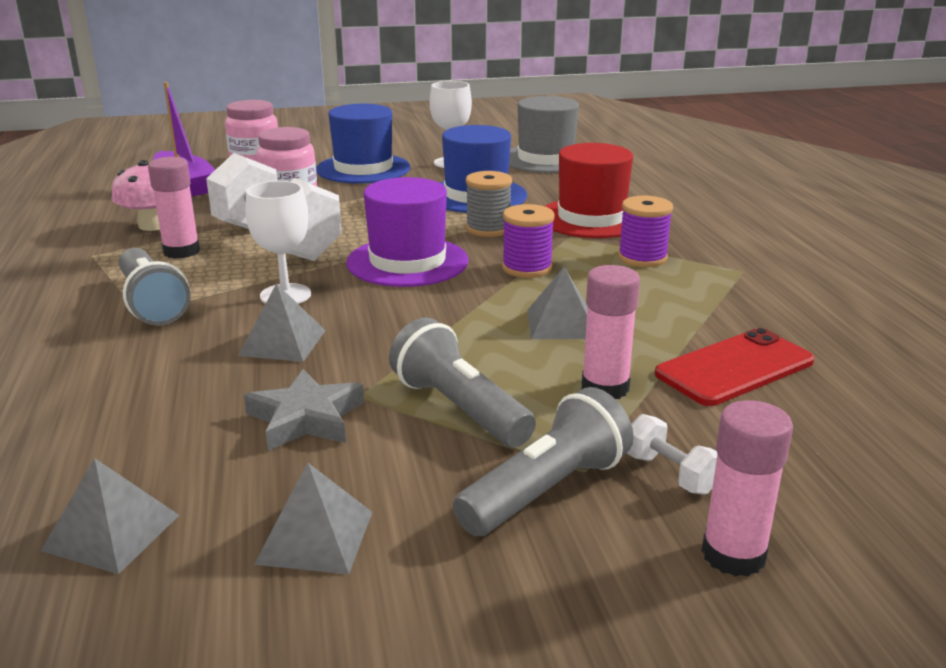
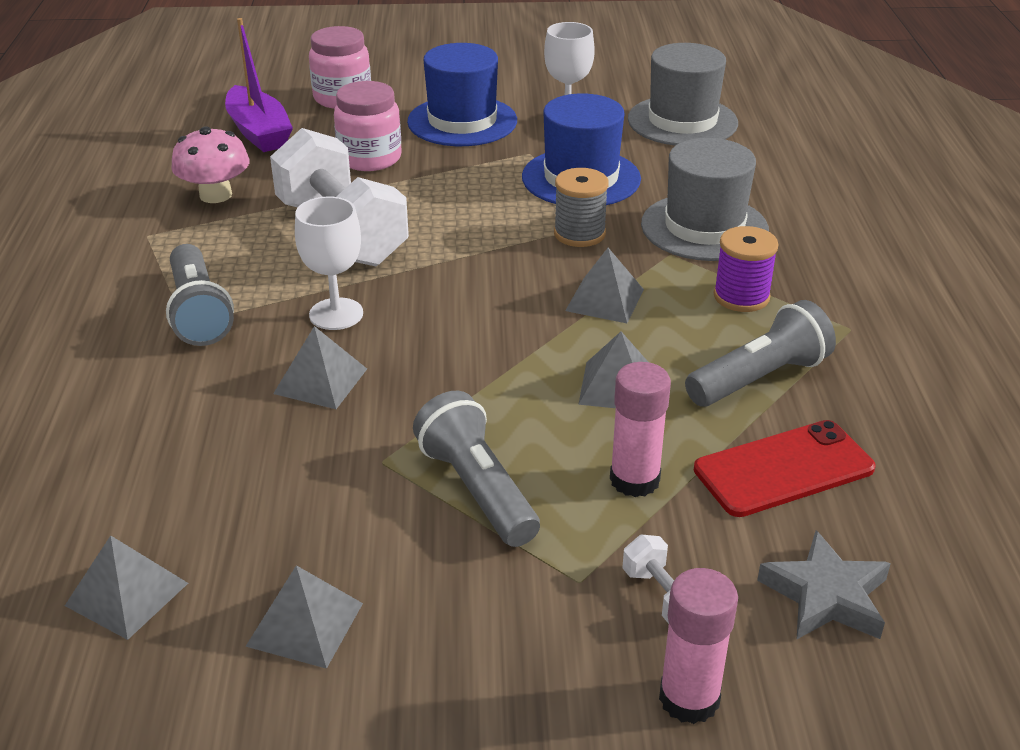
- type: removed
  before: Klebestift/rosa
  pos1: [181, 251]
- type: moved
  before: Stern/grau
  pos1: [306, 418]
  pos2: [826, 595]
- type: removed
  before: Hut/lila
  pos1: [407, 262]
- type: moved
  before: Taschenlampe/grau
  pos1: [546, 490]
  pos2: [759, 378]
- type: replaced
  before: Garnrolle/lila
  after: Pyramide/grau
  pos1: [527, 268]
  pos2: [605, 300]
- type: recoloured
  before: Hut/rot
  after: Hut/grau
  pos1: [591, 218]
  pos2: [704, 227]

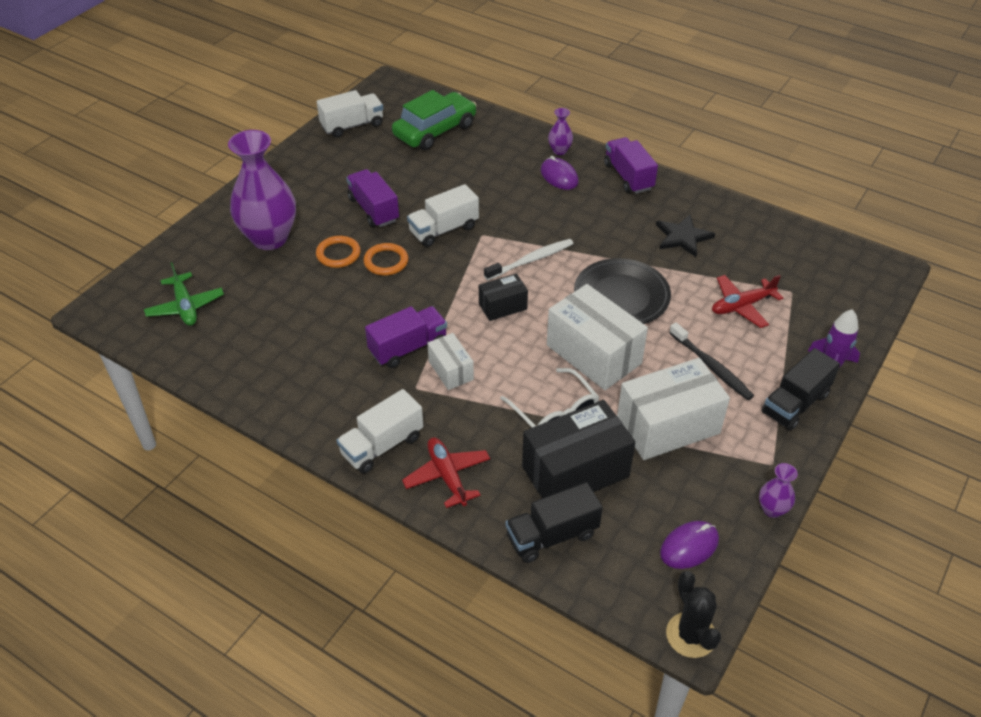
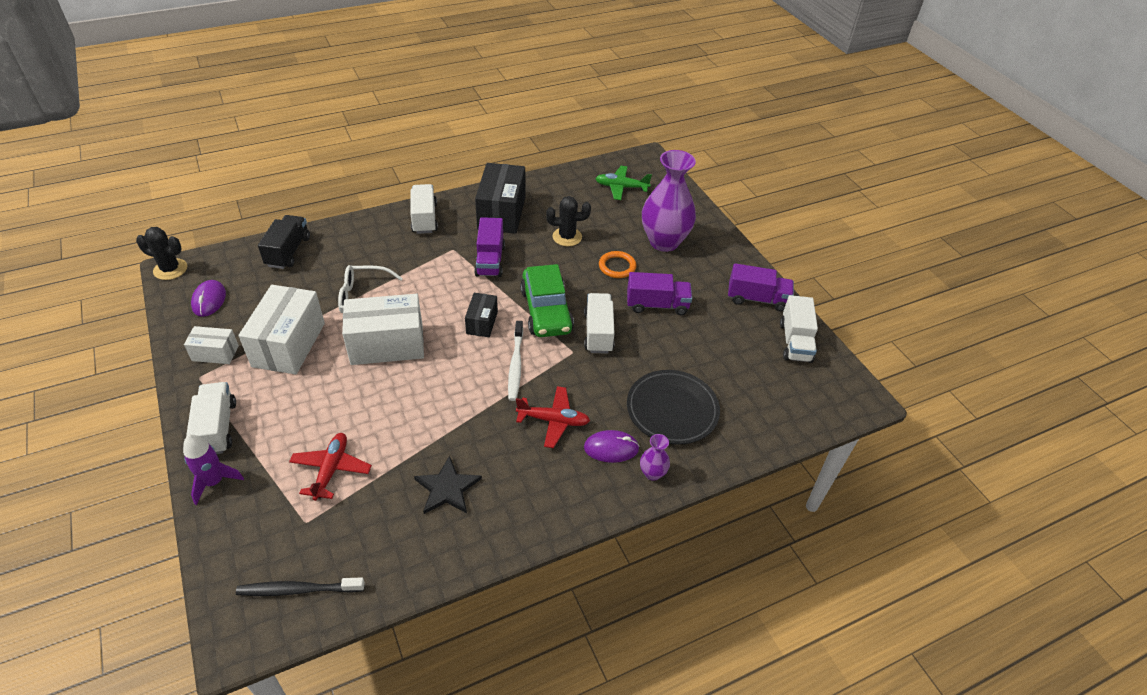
- type: removed
  before: Ring/orange
  pos1: [386, 262]
- type: moved
  before: Auto/grün
  pos1: [435, 130]
  pos2: [546, 311]
- type: moved
  before: Flugzeug/rot
  pos1: [447, 476]
  pos2: [553, 421]
- type: moved
  before: Schachtel/weiß
  pos1: [451, 370]
  pos2: [215, 353]
- type: moved
  before: Schachtel/schwarz
  pos1: [575, 471]
  pos2: [501, 213]
- type: moved
  before: Teller/schwarz
  pos1: [621, 297]
  pos2: [672, 410]
- type: moved
  before: Lastwagen/lila
  pos1: [628, 177]
  pos2: [757, 299]
- type: moved
  before: Zahnbürste/schwarz
  pos1: [711, 367]
  pos2: [298, 590]
- type: removed
  before: Vase/lila
  pos1: [772, 509]
- type: recoloured
  before: Lastwagen/schwarz
  after: Lastwagen/weiß
  pos1: [795, 404]
  pos2: [217, 428]
- type: added
  after: Kaktus/schwarz
  pos2: [567, 237]

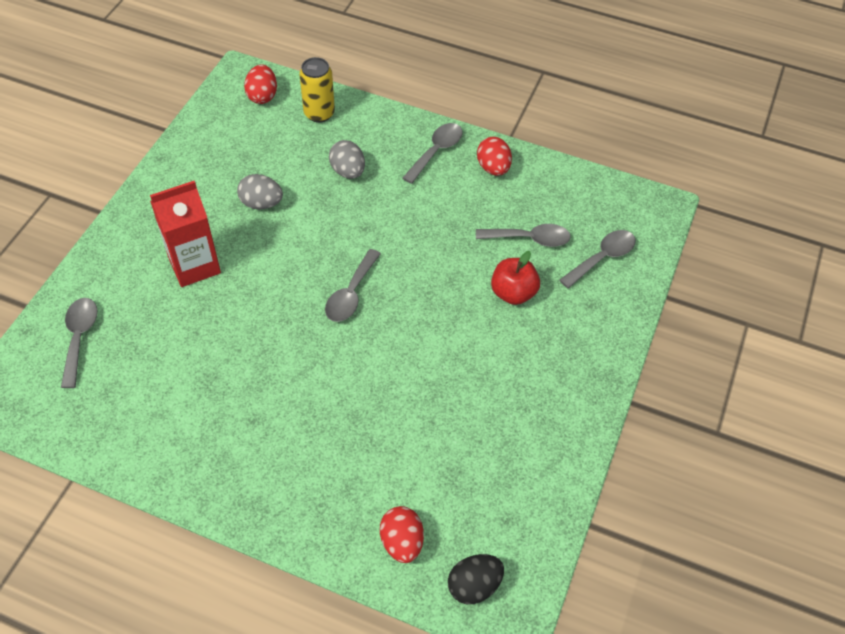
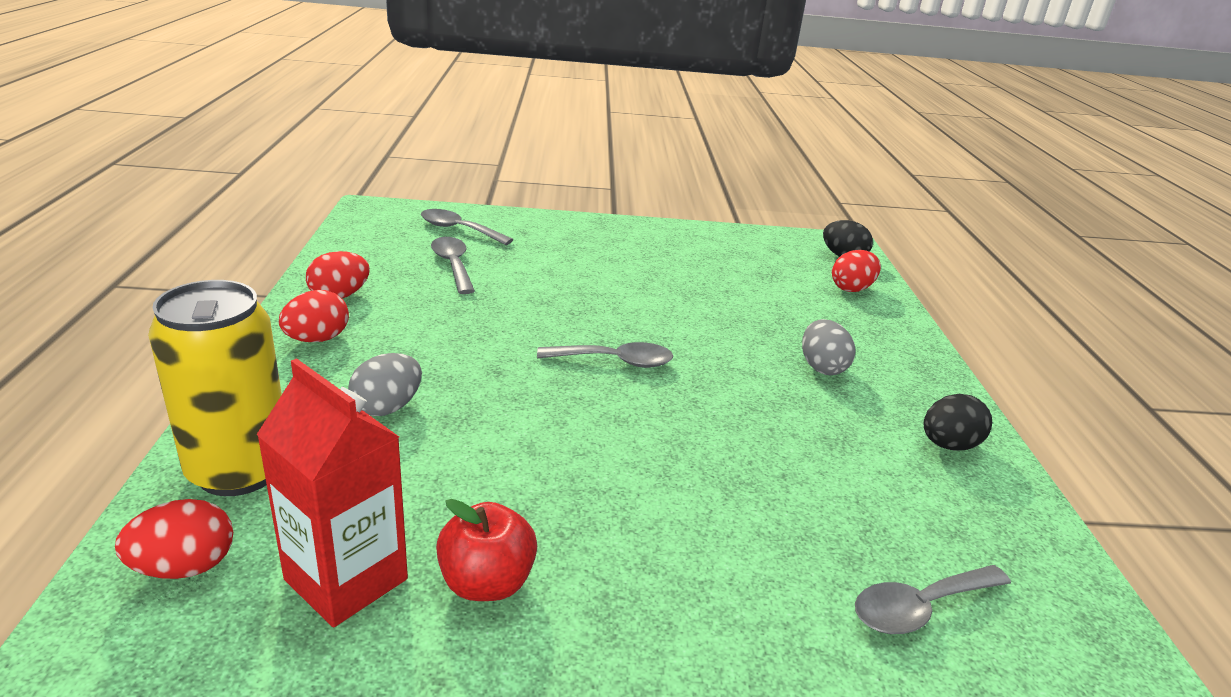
- type: moved
  before: Getränkekarton/rot
  pos1: [194, 265]
  pos2: [346, 579]
- type: moved
  before: Ei/grau
  pos1: [261, 203]
  pos2: [822, 367]
- type: resized
  before: Dose/gelb
  pos1: [319, 113]
  pos2: [239, 470]
  scale: 1.55
- type: replaced
  before: Löffel/grau
  after: Ei/rot
  pos1: [436, 151]
  pos2: [317, 339]
- type: moved
  before: Apfel/rot
  pos1: [513, 293]
  pos2: [486, 582]
- type: added
  after: Ei/schwarz
  pos2: [948, 445]

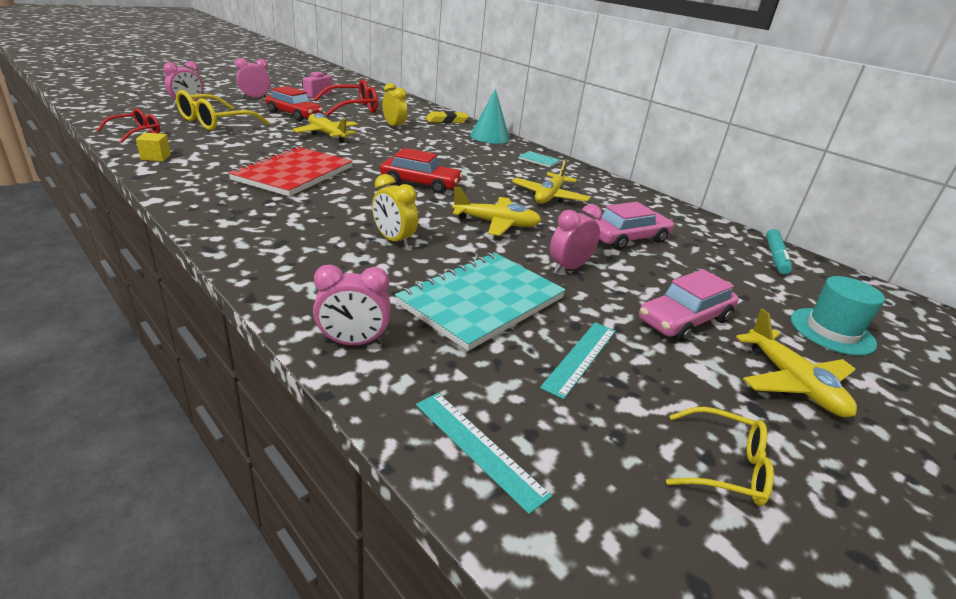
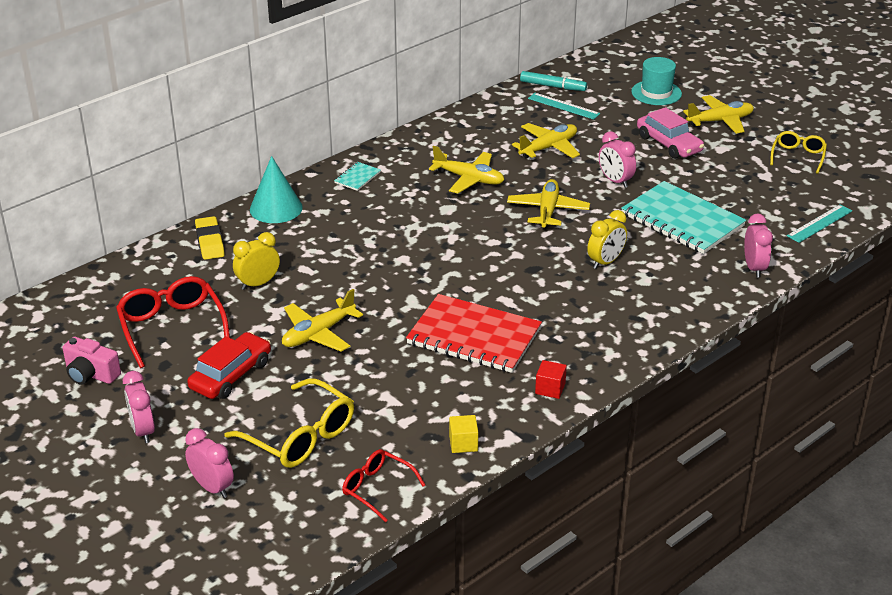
- type: removed
  before: Auto/rot
  pos1: [420, 184]
- type: moved
  before: Lineal/türkis
  pos1: [580, 357]
  pos2: [563, 106]
- type: replaced
  before: Auto/rosa
  after: Flugzeug/gelb
  pos1: [628, 238]
  pos2: [548, 148]
- type: added
  after: Kubus/rot
  pos2: [550, 389]

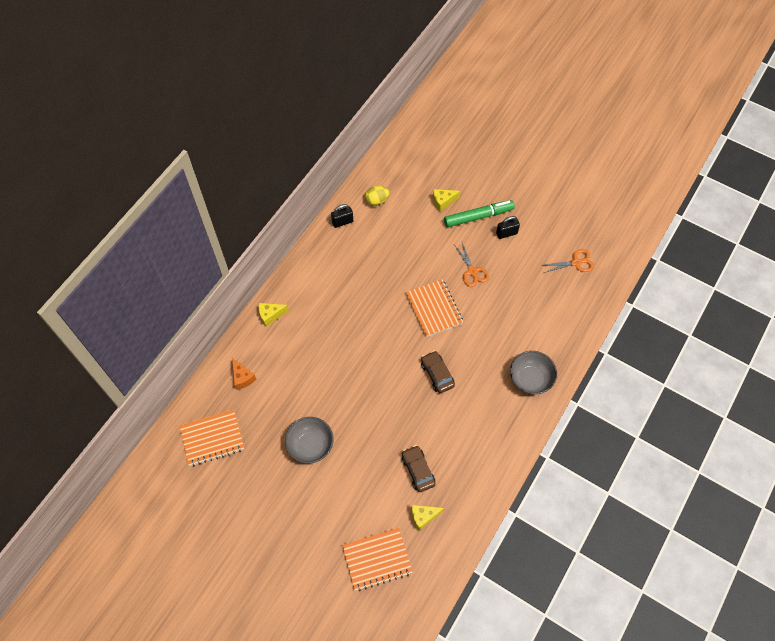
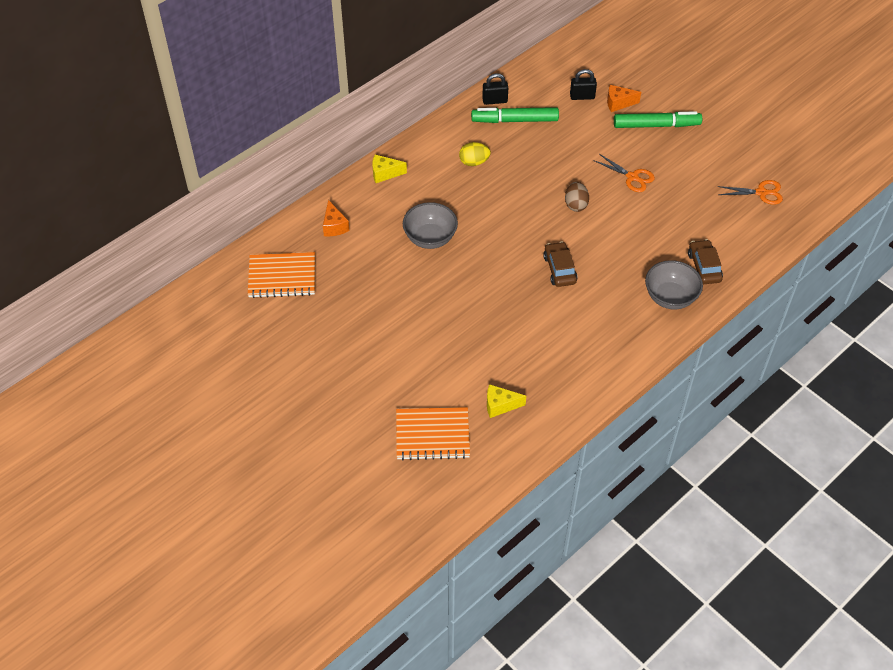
- type: moved
  before: Schüssel/grau
  pos1: [310, 445]
  pos2: [430, 238]
- type: moved
  before: Ei/gelb
  pos1: [377, 200]
  pos2: [474, 162]
- type: moved
  before: Auto/braun
  pos1: [418, 470]
  pos2: [704, 267]
- type: replaced
  before: Notizbuch/orange
  after: Ei/braun
  pos1: [434, 309]
  pos2: [575, 204]
- type: recoloured
  before: Käse/gelb
  after: Käse/orange
  pos1: [443, 202]
  pos2: [618, 103]
- type: turned
  before: Schere/orange
  pos1: [472, 271]
  pos2: [632, 177]
  turn: -45
- type: moved
  before: Vorhängeschloss/schwarz
  pos1: [506, 233]
  pos2: [582, 96]
- type: added
  after: Filzstift/grün
  pos2: [515, 120]

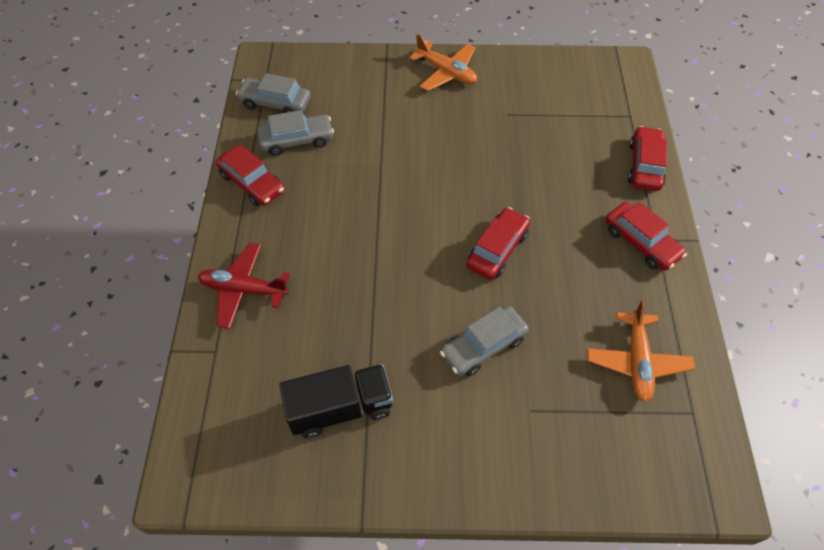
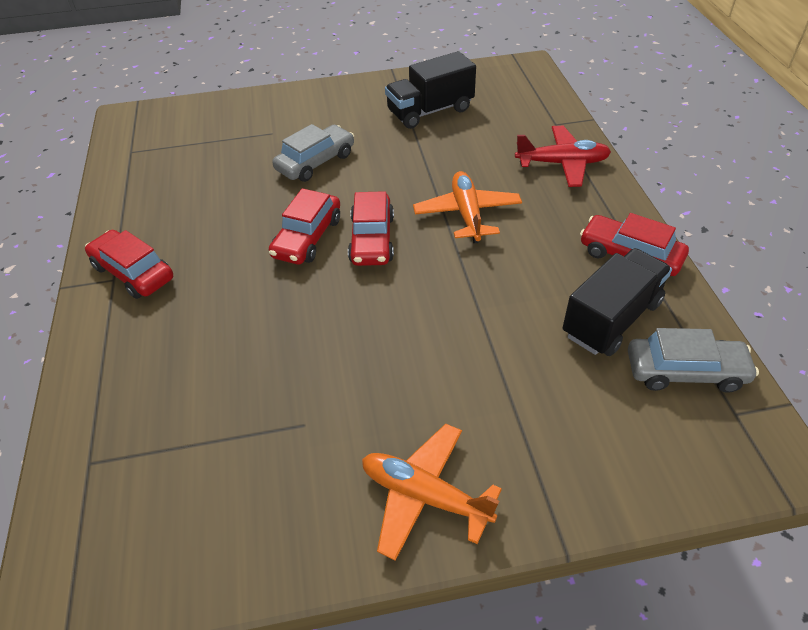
- type: replaced
  before: Auto/grau
  after: Lastwagen/schwarz
  pos1: [296, 140]
  pos2: [611, 319]
- type: moved
  before: Flugzeug/orange
  pos1: [637, 361]
  pos2: [467, 214]
- type: moved
  before: Auto/rot
  pos1: [645, 165]
  pos2: [372, 239]

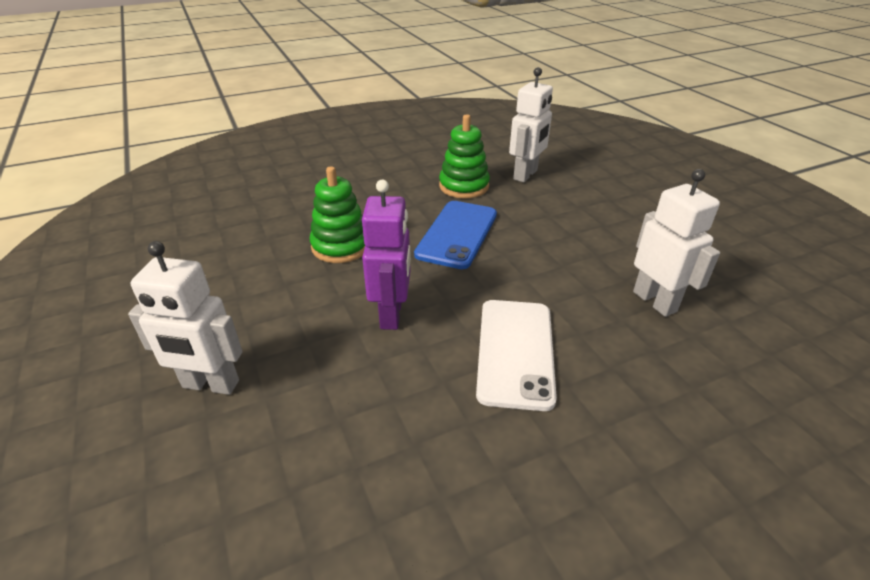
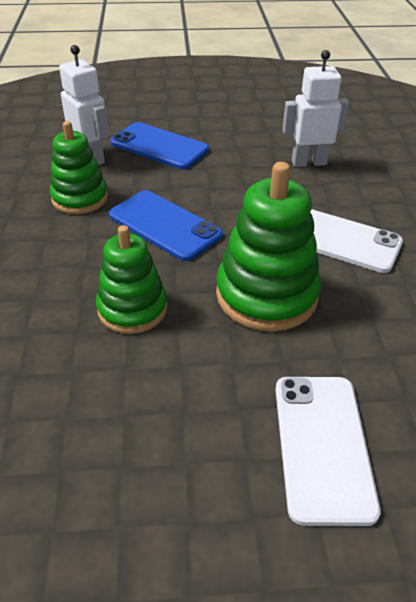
- type: replaced
  before: Roboter/weiß
  after: Handy/weiß
  pos1: [210, 385]
  pos2: [322, 445]
- type: replaced
  before: Roboter/lila
  after: Stapelspielzeug/grün
  pos1: [392, 314]
  pos2: [266, 295]
- type: added
  after: Handy/blau
  pos2: [159, 146]

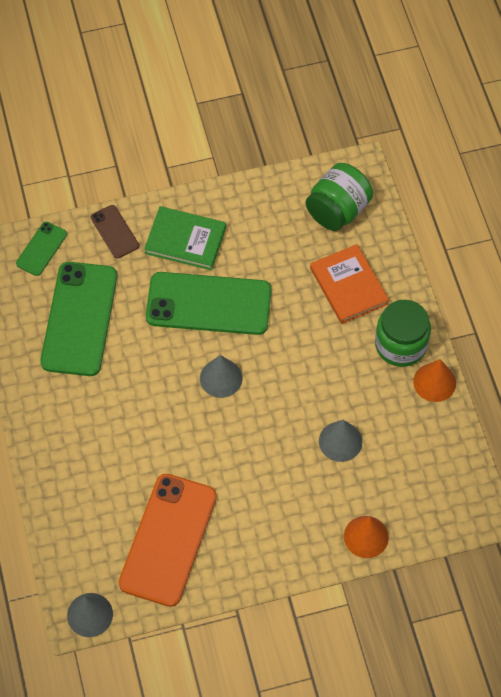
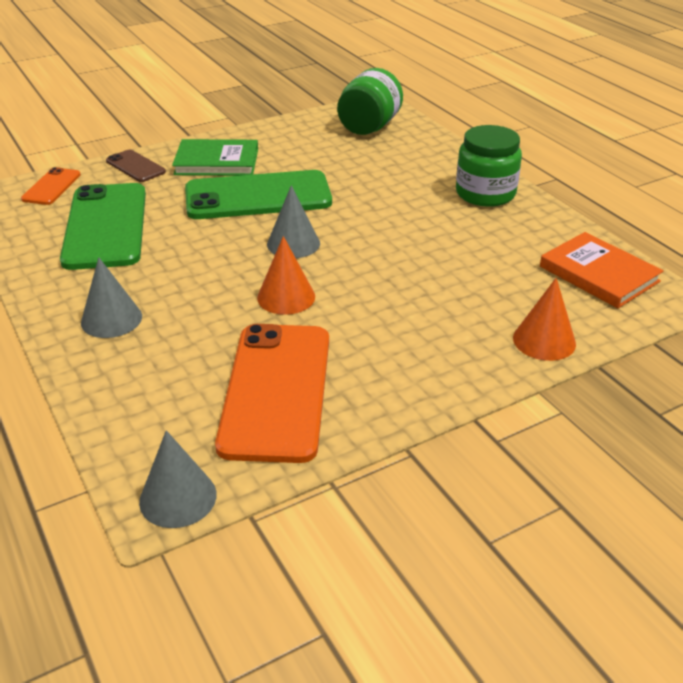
- type: recoloured
  before: Handy/grün
  after: Handy/orange
  pos1: [41, 249]
  pos2: [51, 187]
- type: moved
  before: Buch/orange
  pos1: [348, 286]
  pos2: [599, 274]
- type: moved
  before: Kegel/grau
  pos1: [340, 441]
  pos2: [111, 319]
- type: moved
  before: Kegel/orange
  pos1: [434, 382]
  pos2: [286, 297]

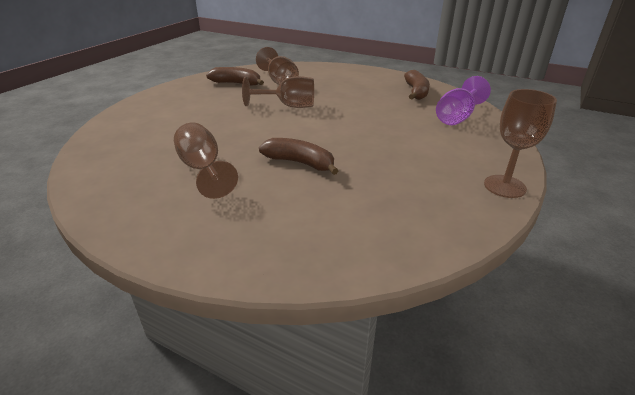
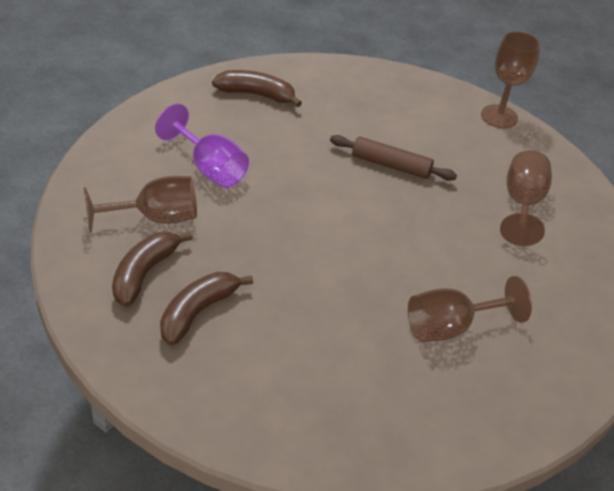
- type: moved
  before: Kelch/braun
  pos1: [288, 106]
  pos2: [522, 204]
- type: moved
  before: Banane/braun
  pos1: [300, 163]
  pos2: [198, 312]
- type: moved
  before: Kelch/lila
  pos1: [457, 117]
  pos2: [209, 168]
- type: added
  after: Nudelholz/braun
  pos2: [391, 165]

